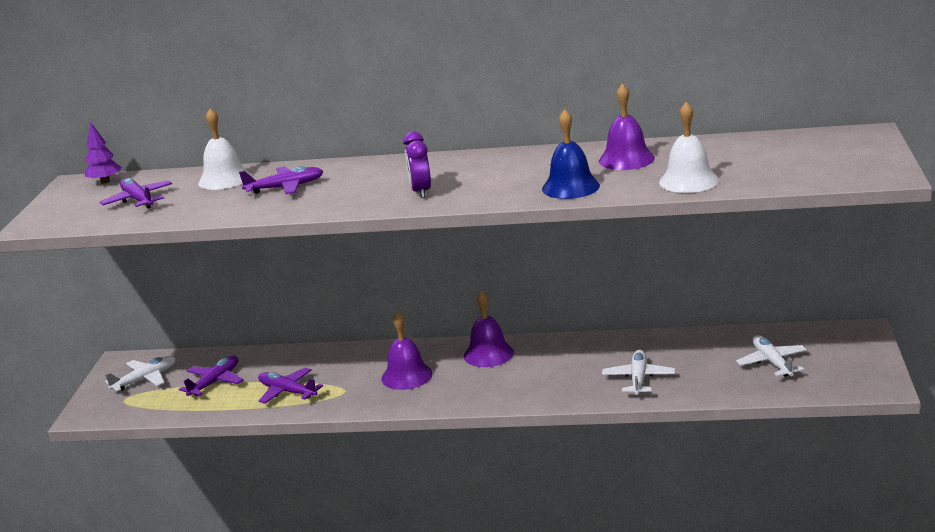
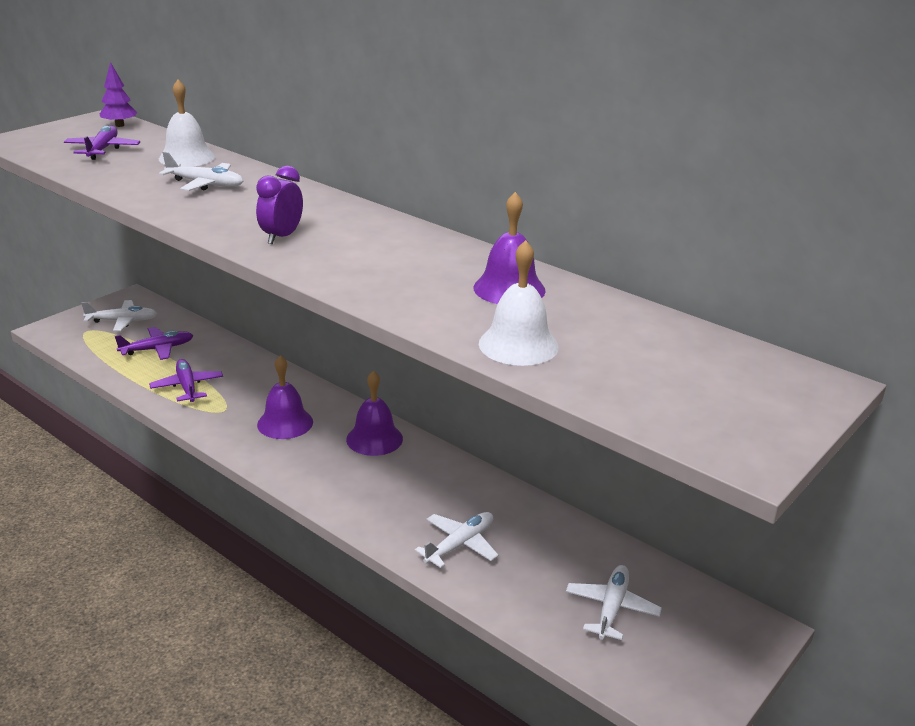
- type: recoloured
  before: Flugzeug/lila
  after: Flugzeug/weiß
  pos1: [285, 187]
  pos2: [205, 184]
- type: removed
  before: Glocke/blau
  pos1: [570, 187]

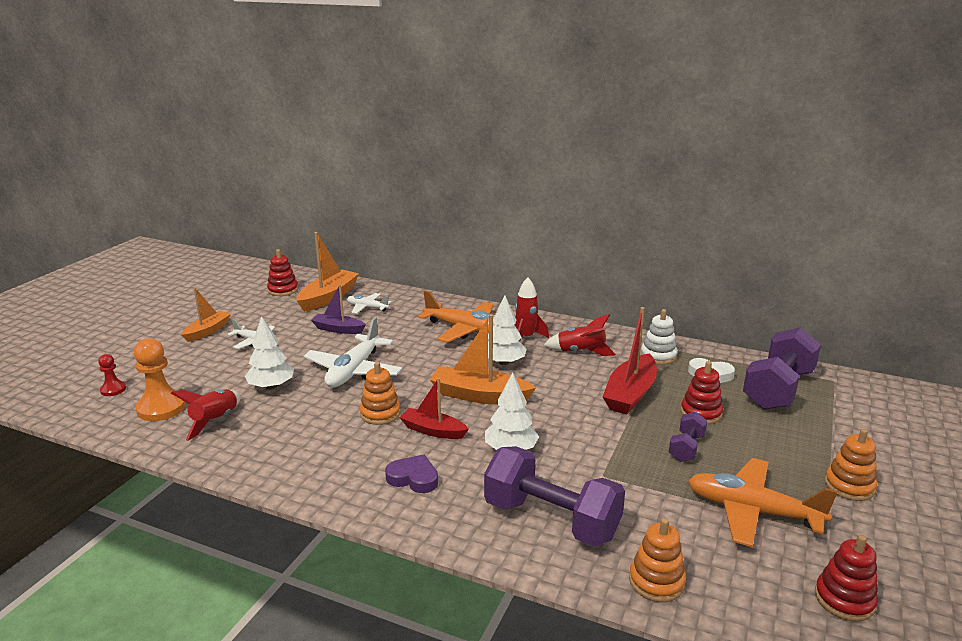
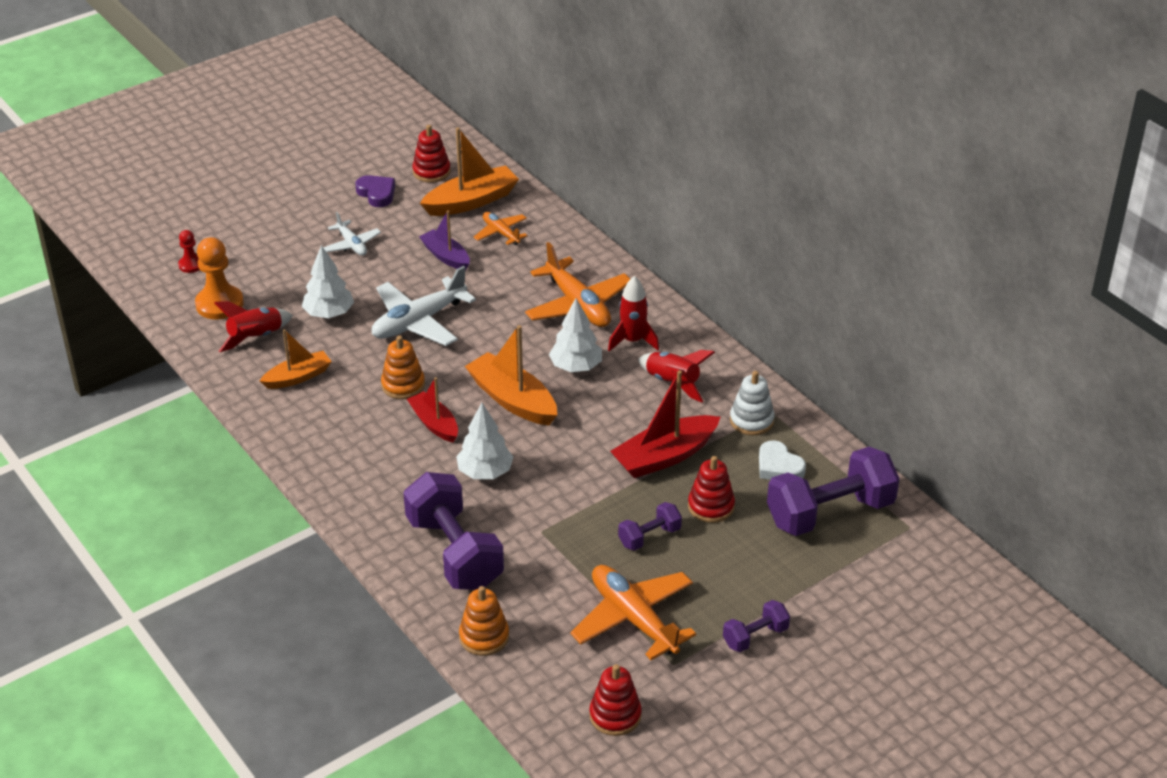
- type: moved
  before: Boot/orange
  pos1: [207, 331]
  pos2: [298, 377]
- type: recoloured
  before: Flugzeug/weiß
  after: Flugzeug/orange
  pos1: [367, 308]
  pos2: [501, 233]
- type: moved
  before: Herz/lila
  pos1: [413, 478]
  pos2: [377, 194]
- type: replaced
  before: Stapelspielzeug/orange
  after: Hantel/lila
  pos1: [849, 486]
  pos2: [755, 636]

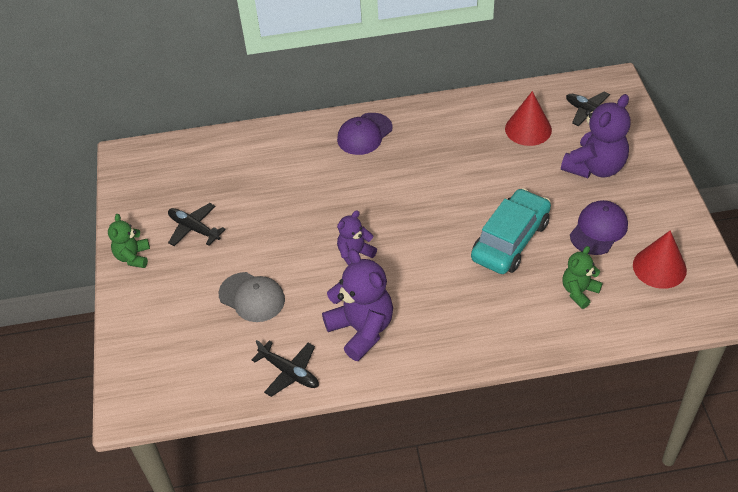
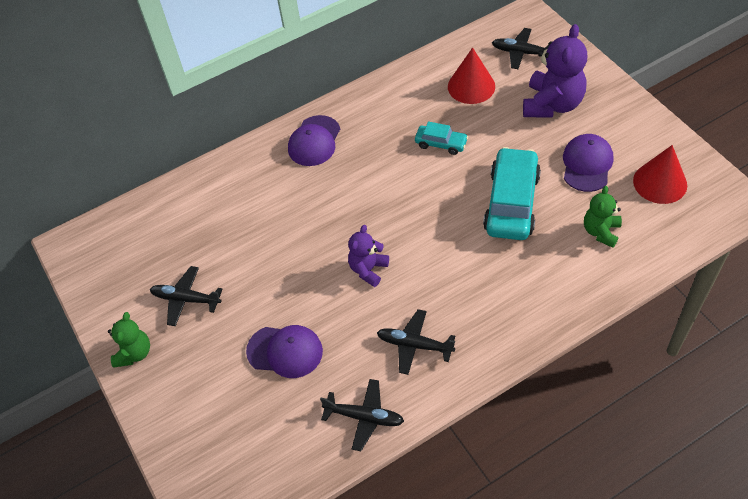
- type: turned
  before: Teddybär/grün
  pos1: [133, 257]
  pos2: [134, 353]
  turn: -150
- type: recoloured
  before: Kappe/grau
  after: Kappe/lila
  pos1: [252, 297]
  pos2: [285, 351]
- type: replaced
  before: Teddybär/lila
  after: Flugzeug/schwarz
  pos1: [361, 330]
  pos2: [414, 345]
- type: added
  after: Auto/türkis
  pos2: [441, 144]

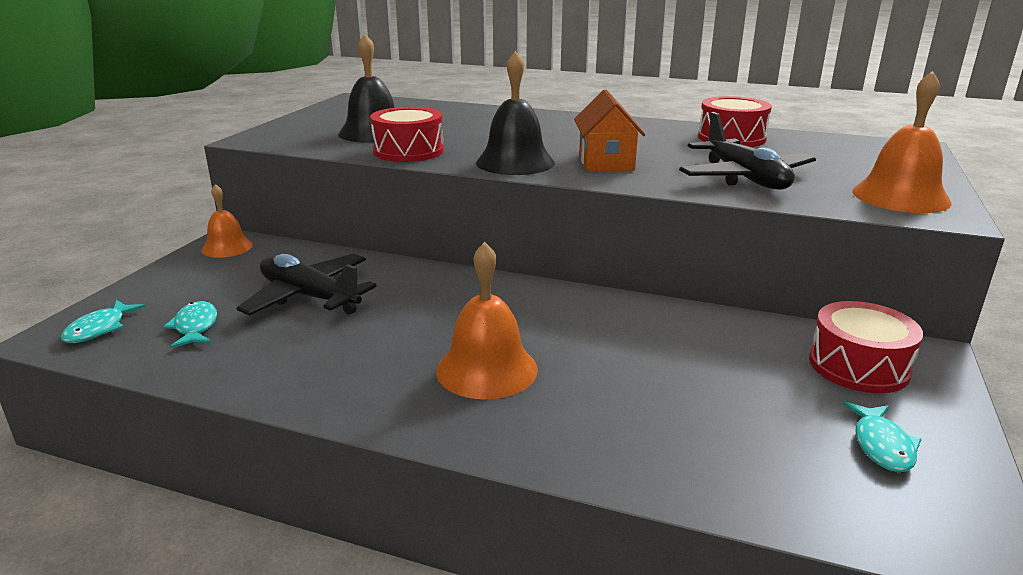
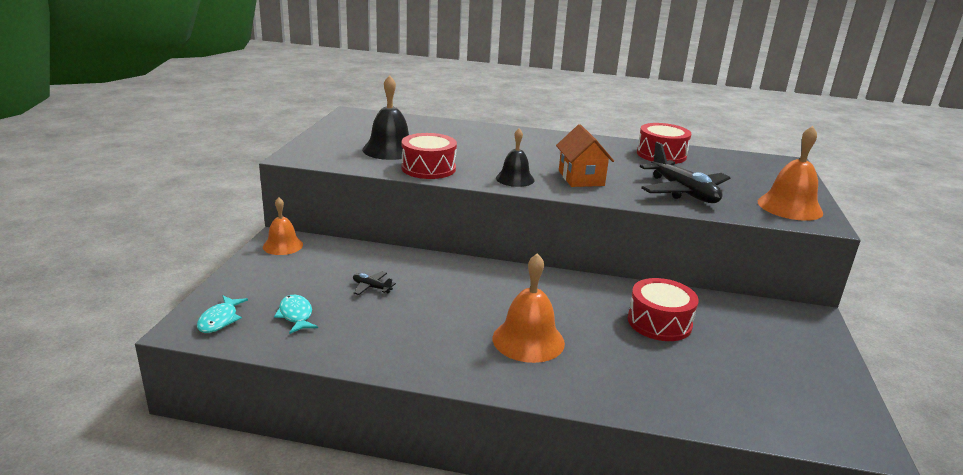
- type: resized
  before: Flugzeug/schwarz
  pos1: [309, 297]
  pos2: [371, 287]
  scale: 0.44
- type: resized
  before: Glocke/schwarz
  pos1: [515, 162]
  pos2: [515, 179]
  scale: 0.65
- type: moved
  before: Trommel/rot
  pos1: [858, 366]
  pos2: [659, 322]
- type: removed
  before: Fisch/türkis
  pos1: [882, 445]

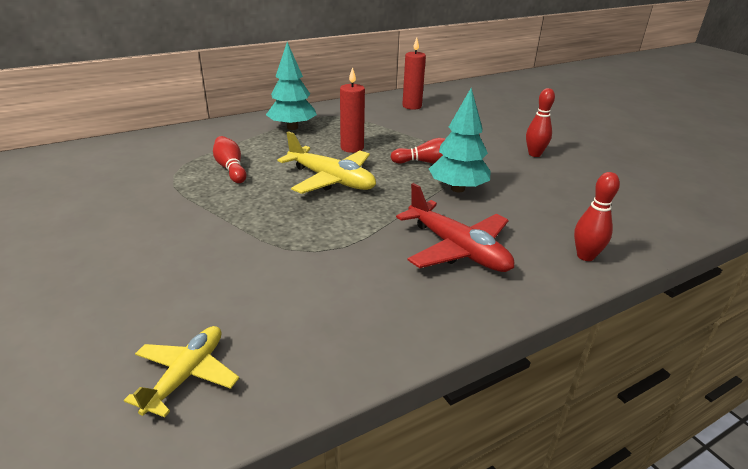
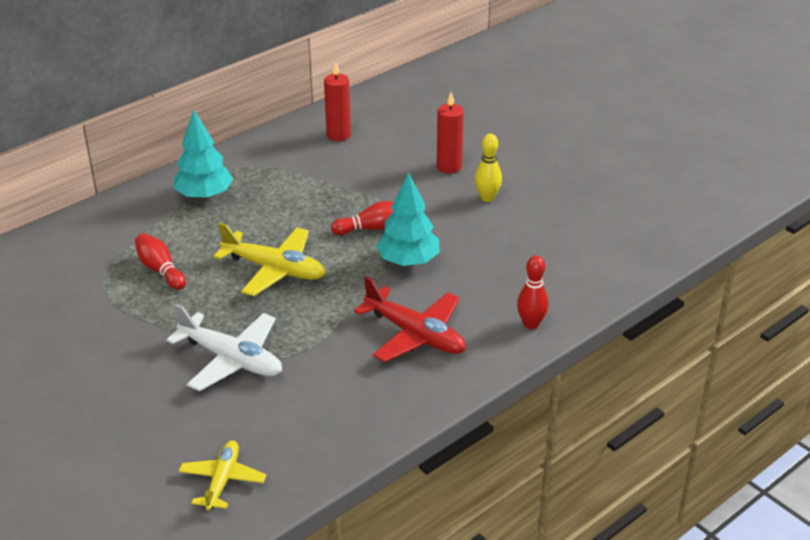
- type: moved
  before: Kerze/rot
  pos1: [352, 148]
  pos2: [449, 167]
- type: recoloured
  before: Bowlingkegel/rot
  after: Bowlingkegel/gelb
  pos1: [534, 154]
  pos2: [487, 198]
- type: added
  after: Flugzeug/weiß
  pos2: [232, 359]

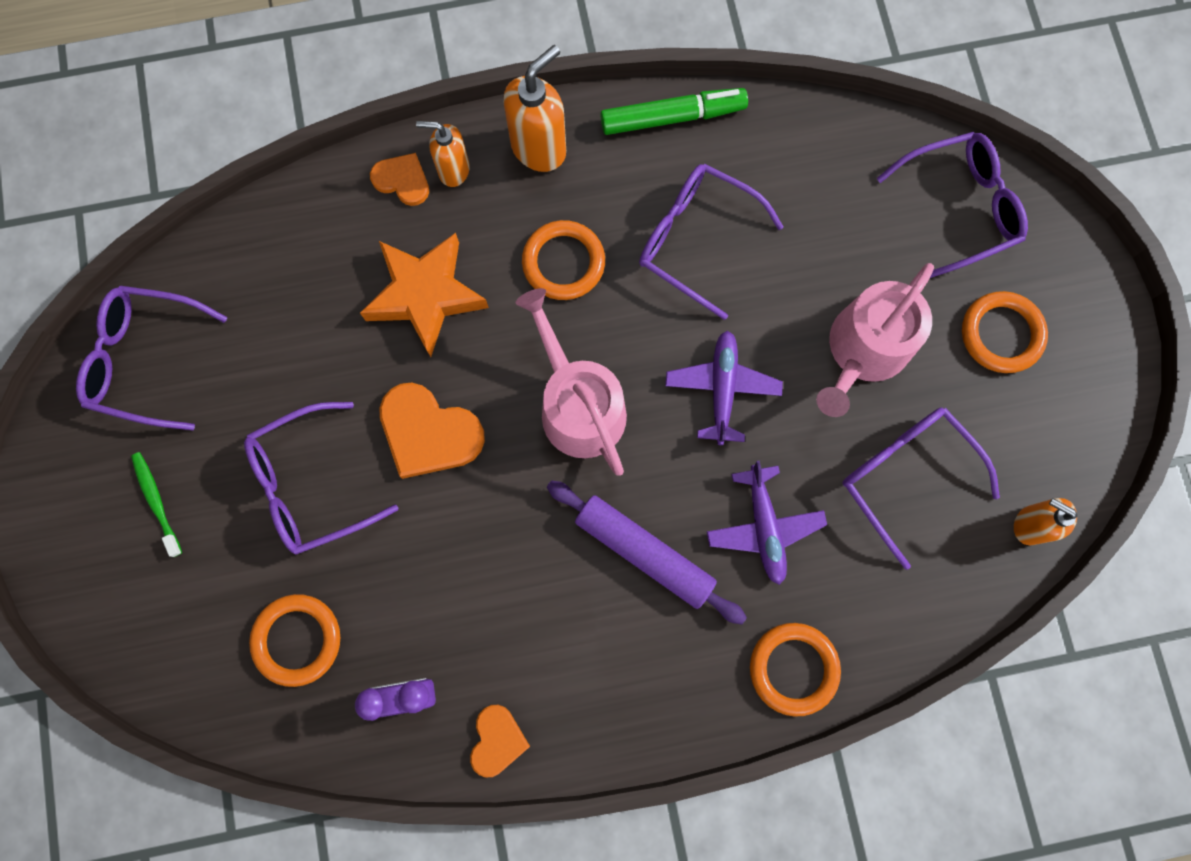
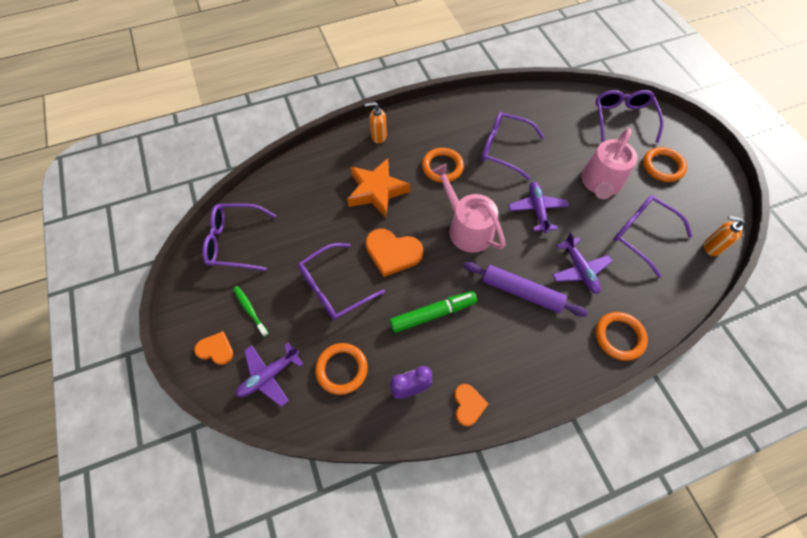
- type: moved
  before: Herz/orange
  pos1: [402, 180]
  pos2: [216, 349]
- type: removed
  before: Seifenspender/orange
  pos1: [539, 148]
- type: moved
  before: Filzstift/grün
  pos1: [672, 117]
  pos2: [433, 314]
- type: turned
  before: Brille/lila
  pos1: [959, 208]
  pos2: [622, 119]
  turn: -60
- type: added
  after: Flugzeug/lila
  pos2: [269, 376]

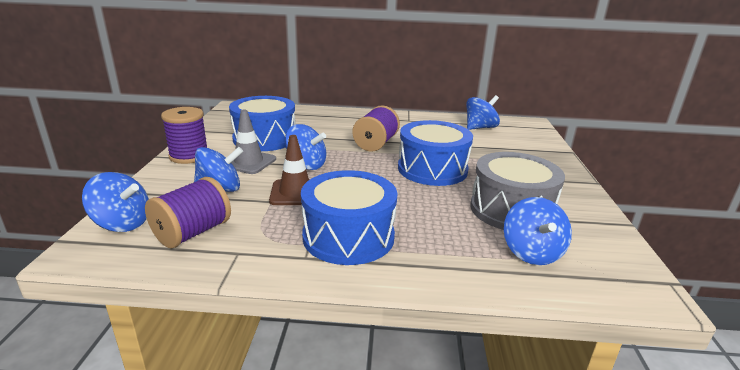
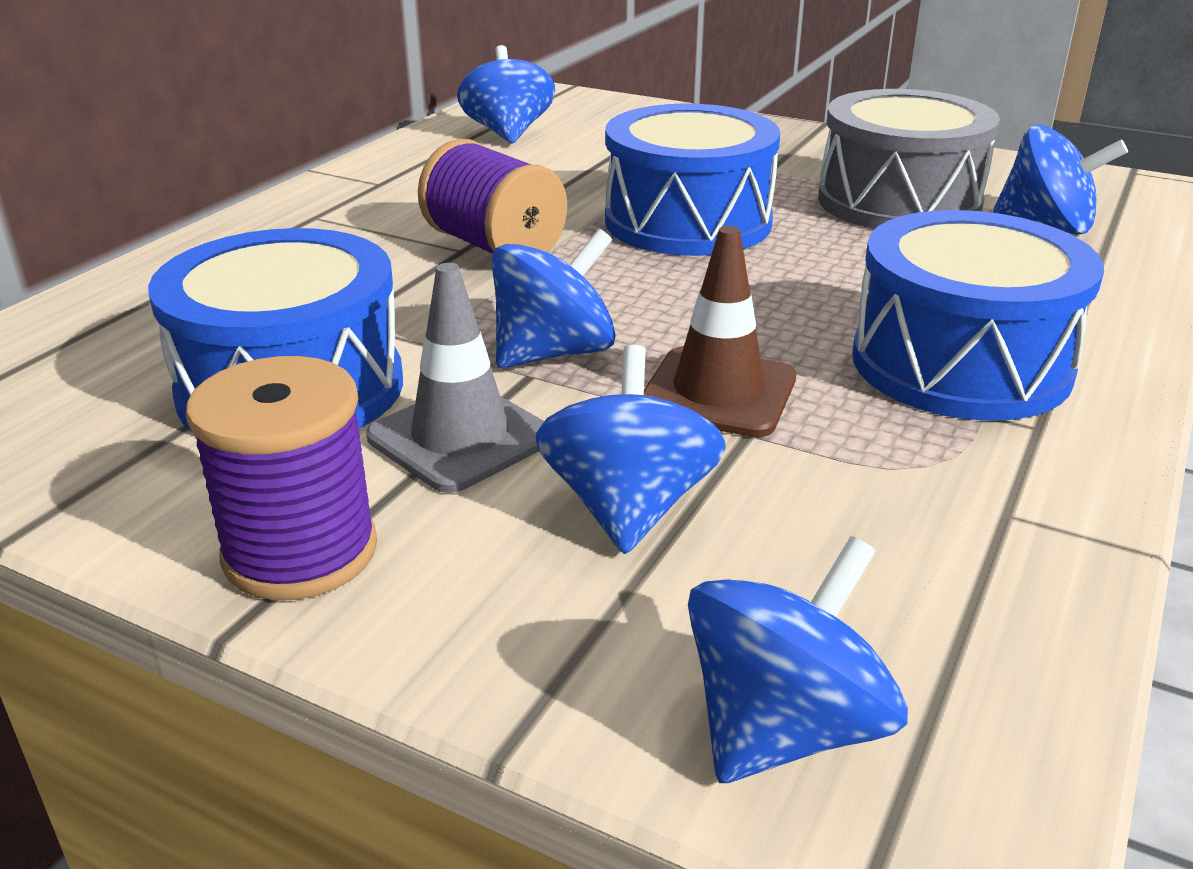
- type: removed
  before: Garnrolle/lila
  pos1: [193, 232]

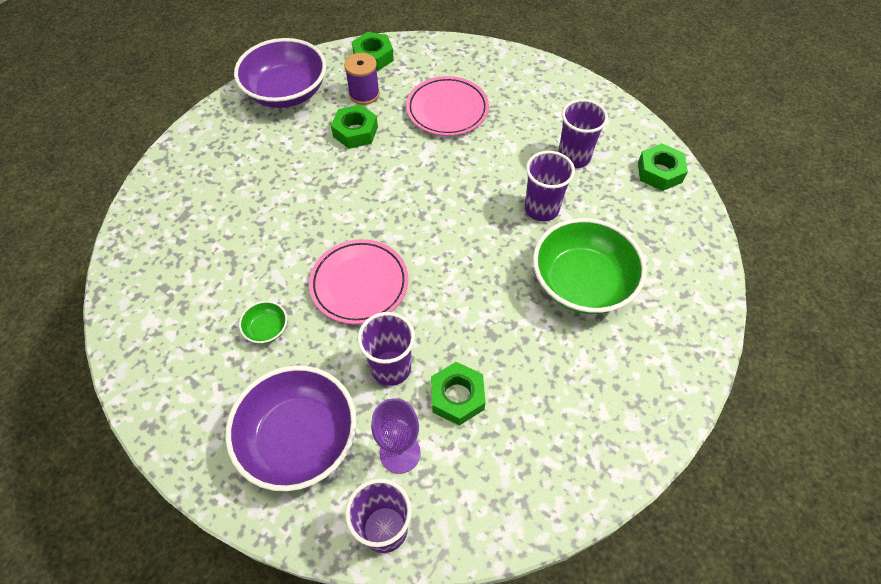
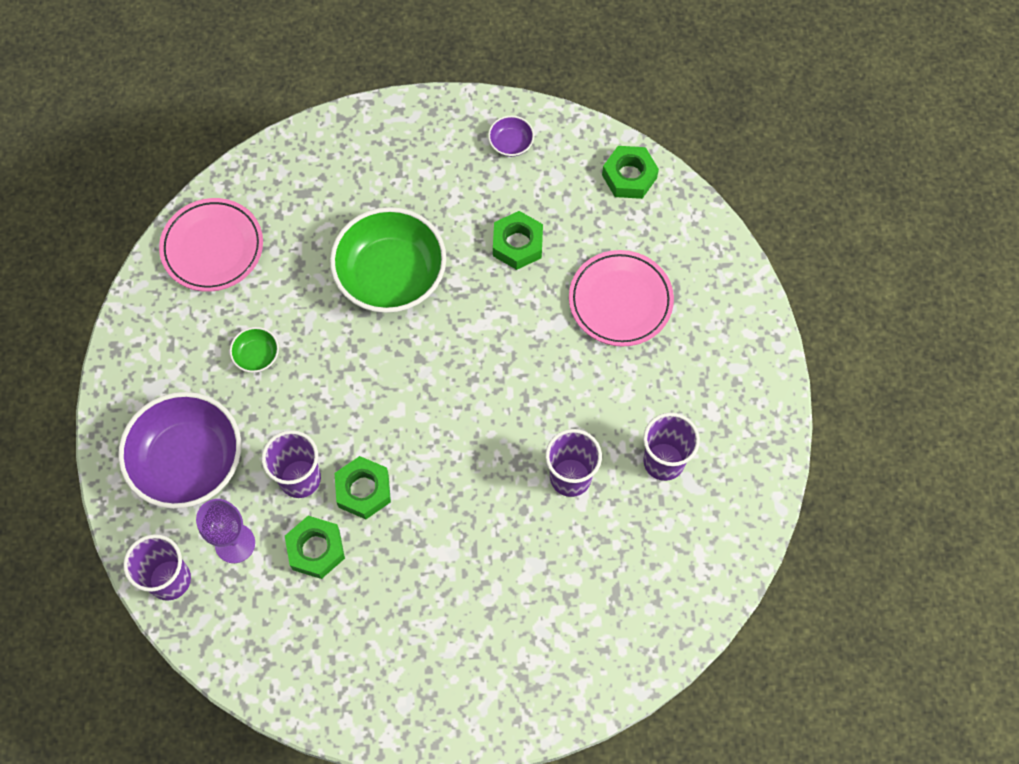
- type: resized
  before: Schüssel/lila
  pos1: [286, 92]
  pos2: [511, 143]
  scale: 0.42
- type: moved
  before: Teller/rosa
  pos1: [359, 284]
  pos2: [212, 248]
- type: removed
  before: Garnrolle/lila
  pos1: [364, 94]
- type: moved
  before: Schüssel/grün
  pos1: [582, 283]
  pos2: [391, 275]
- type: moved
  before: Sechskantmutter/grün
  pos1: [659, 172]
  pos2: [363, 490]

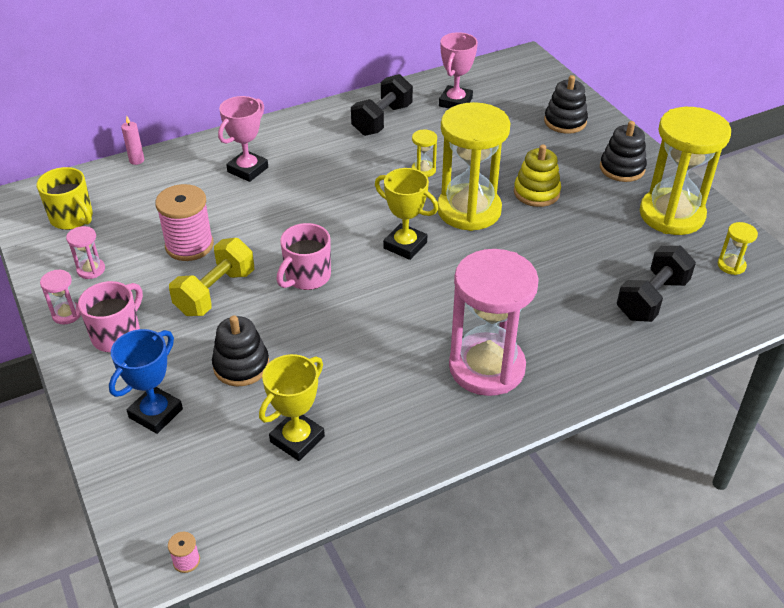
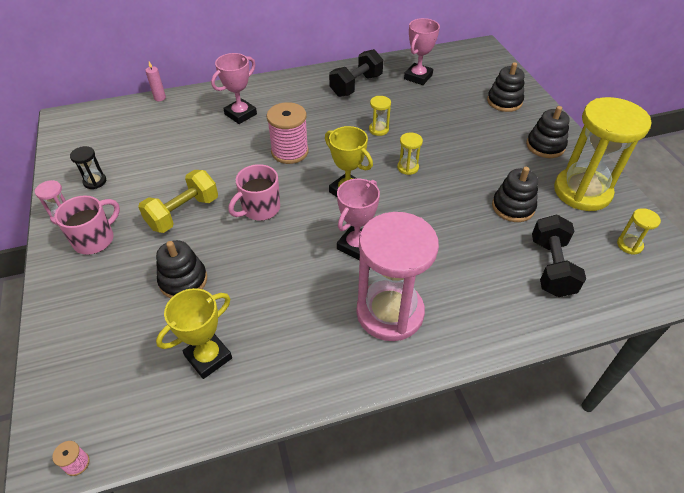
- type: removed
  before: Tasse/gelb
  pos1: [72, 218]
- type: recoloured
  before: Sanduhr/rosa
  after: Sanduhr/schwarz
  pos1: [91, 269]
  pos2: [95, 181]
- type: removed
  before: Pokal/blau
  pos1: [156, 413]
- type: moved
  before: Garnrolle/rosa
  pos1: [189, 245]
  pos2: [290, 152]
- type: resized
  before: Sanduhr/gelb
  pos1: [469, 210]
  pos2: [408, 167]
  scale: 0.4
- type: removed
  before: Stapelspielzeug/gelb
  pos1: [536, 192]
- type: turned
  before: Hantel/schwarz
  pos1: [652, 299]
  pos2: [551, 267]
  turn: -45
- type: added
  after: Pokal/rosa
  pos2: [356, 245]
- type: added
  after: Stapelspielzeug/schwarz
  pos2: [513, 207]

